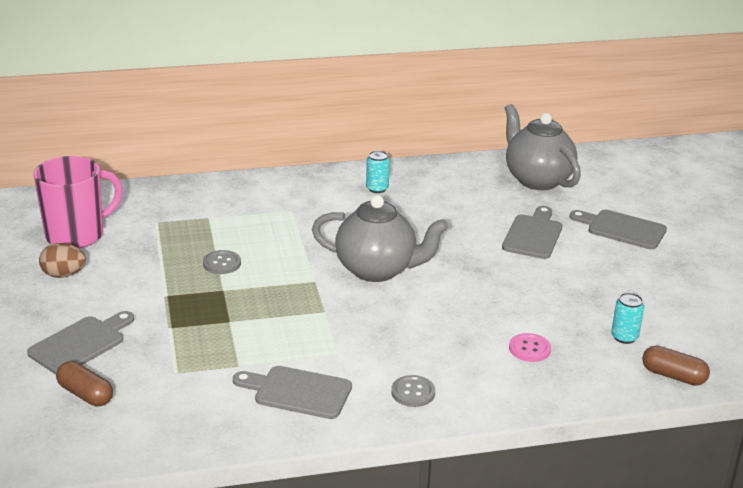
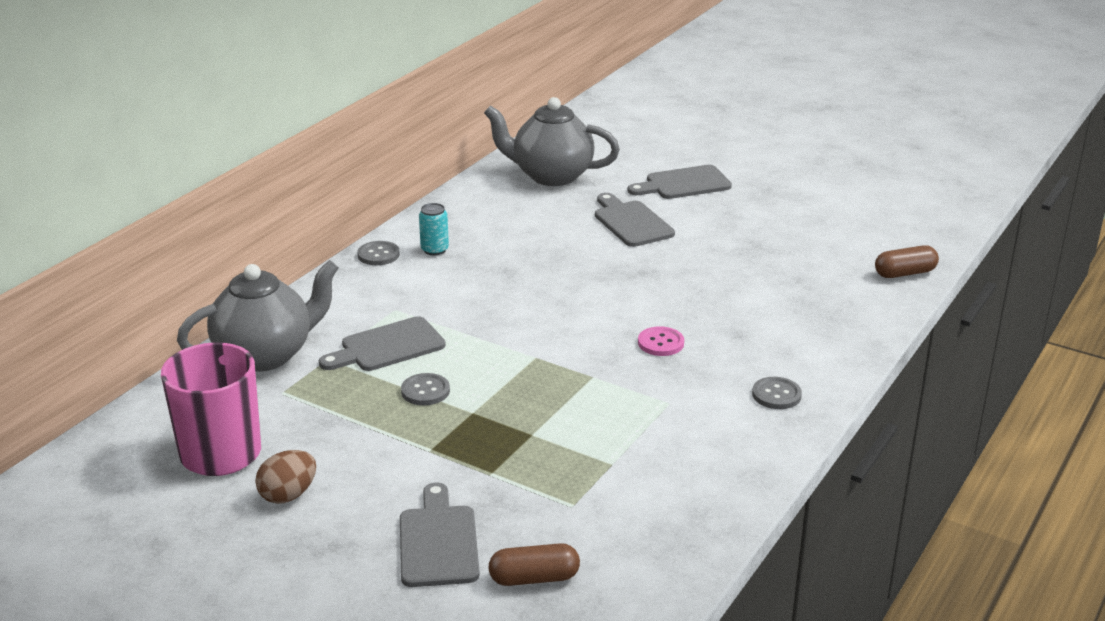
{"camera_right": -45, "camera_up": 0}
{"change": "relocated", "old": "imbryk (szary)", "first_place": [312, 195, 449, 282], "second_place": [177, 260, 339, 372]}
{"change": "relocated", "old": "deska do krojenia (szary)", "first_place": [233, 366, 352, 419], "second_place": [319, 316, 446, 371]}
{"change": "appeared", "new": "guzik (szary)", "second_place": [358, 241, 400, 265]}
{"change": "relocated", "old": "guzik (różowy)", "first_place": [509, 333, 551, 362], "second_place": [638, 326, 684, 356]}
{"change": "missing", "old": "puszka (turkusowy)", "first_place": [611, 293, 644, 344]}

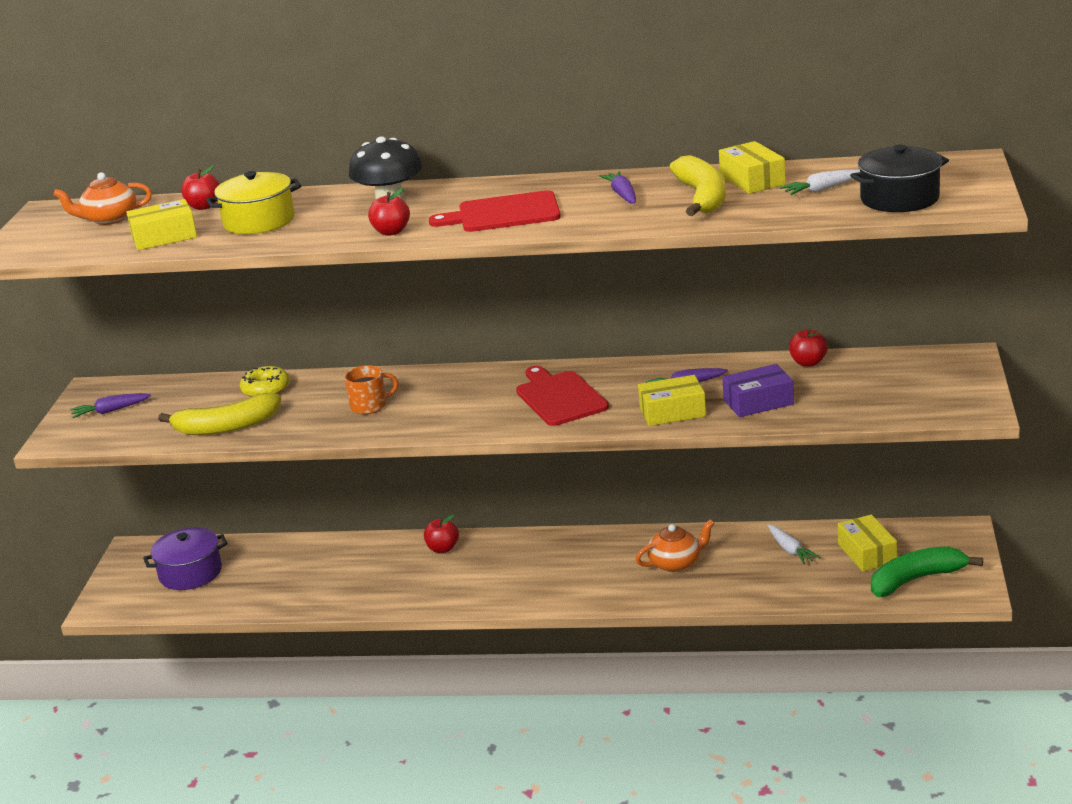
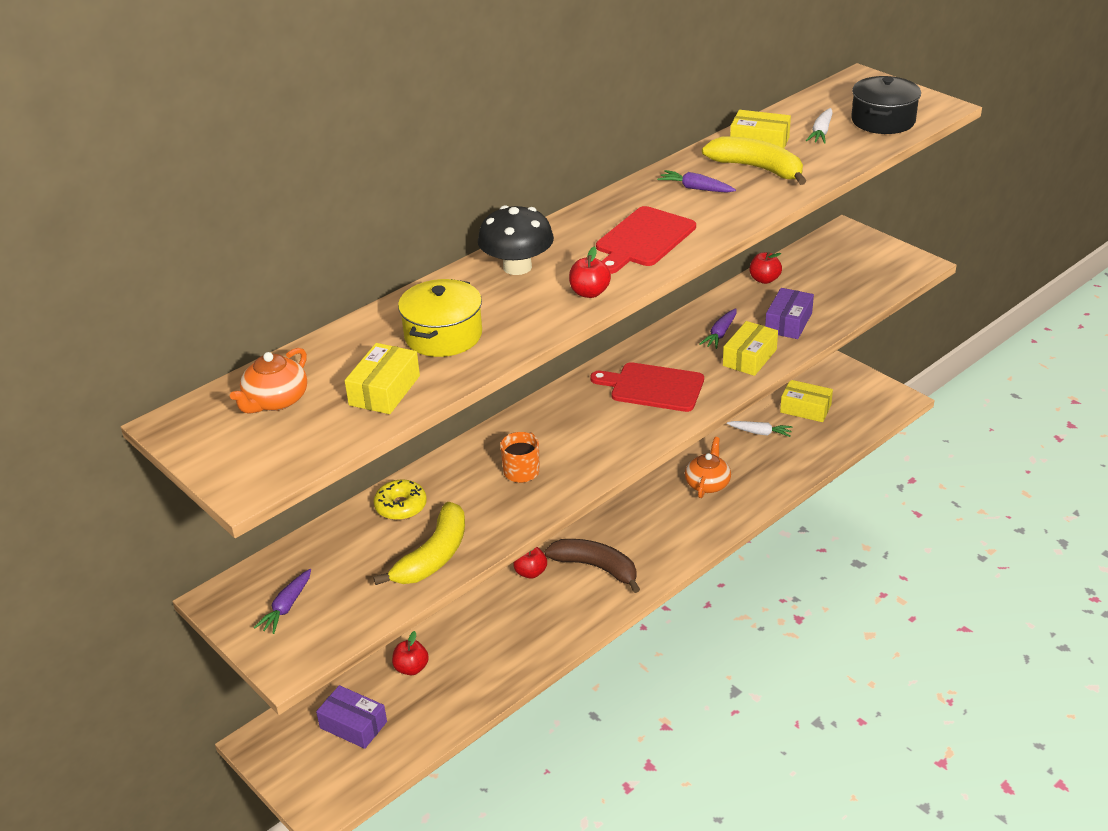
{"camera_right": -50, "camera_up": 10}
{"change": "exchanged", "old": "garnek (fioletowy)", "new": "pudełko (fioletowy)", "first_place": [143, 527, 227, 590], "second_place": [316, 685, 387, 749]}
{"change": "relocated", "old": "jabłko (czerwony)", "first_place": [181, 165, 220, 210], "second_place": [392, 631, 429, 675]}
{"change": "appeared", "new": "banan (brązowy)", "second_place": [544, 539, 640, 593]}
{"change": "missing", "old": "banan (zielony)", "first_place": [871, 546, 983, 597]}

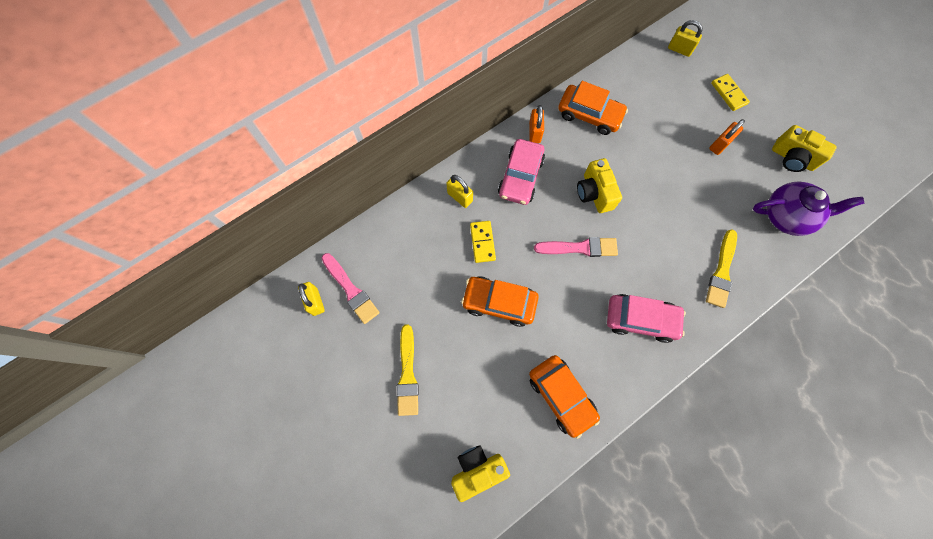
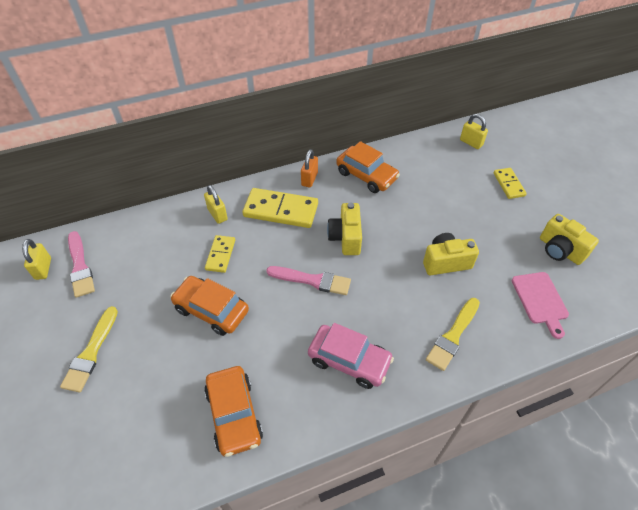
{"camera_right": 15, "camera_up": -20}
{"change": "exchanged", "old": "samochód (różowy)", "new": "kostka domina (żółty)", "first_place": [498, 139, 545, 205], "second_place": [242, 188, 318, 228]}
{"change": "relocated", "old": "aparat fotograficzny (żółty)", "first_place": [451, 446, 510, 502], "second_place": [423, 233, 479, 275]}
{"change": "exchanged", "old": "imbryk (fioletowy)", "new": "deska do krojenia (różowy)", "first_place": [753, 181, 864, 236], "second_place": [512, 272, 569, 339]}
{"change": "missing", "old": "kłódka (pomarańczowy)", "first_place": [709, 119, 745, 155]}

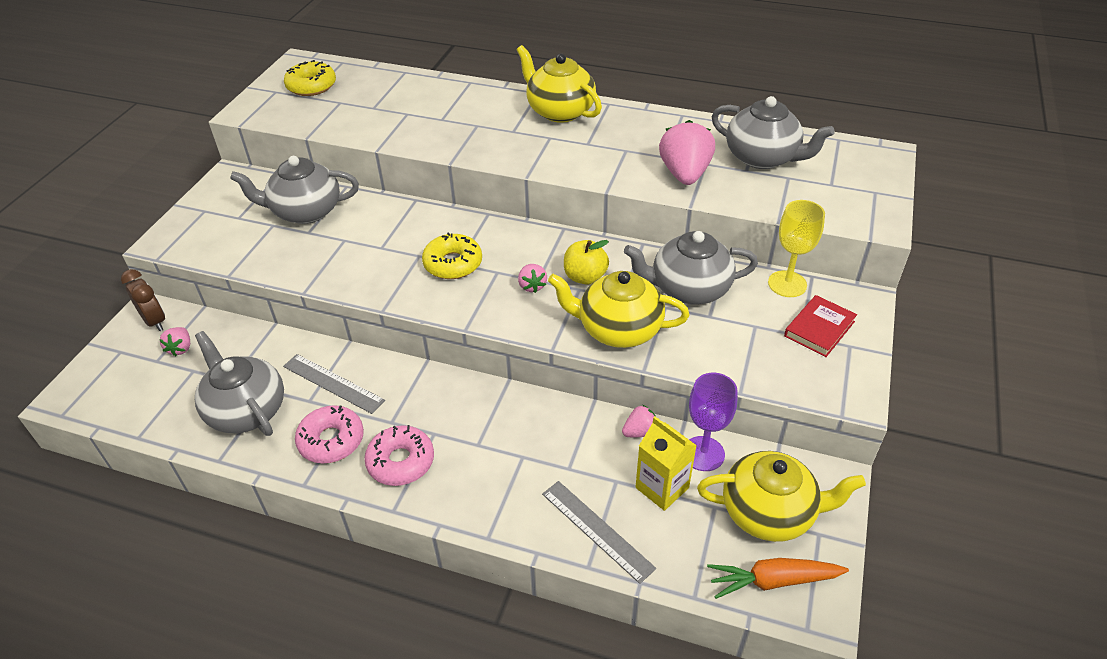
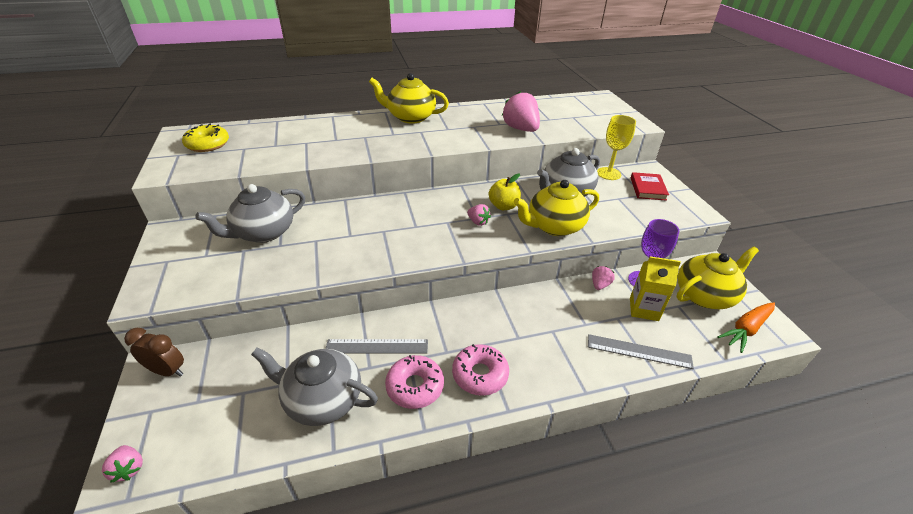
{"camera_right": -35, "camera_up": -5}
{"change": "relocated", "old": "truskawka (różowy)", "first_place": [159, 327, 190, 356], "second_place": [102, 445, 143, 483]}
{"change": "missing", "old": "donut (żółty)", "first_place": [422, 232, 482, 279]}
{"change": "missing", "old": "imbryk (szary)", "first_place": [712, 96, 835, 169]}

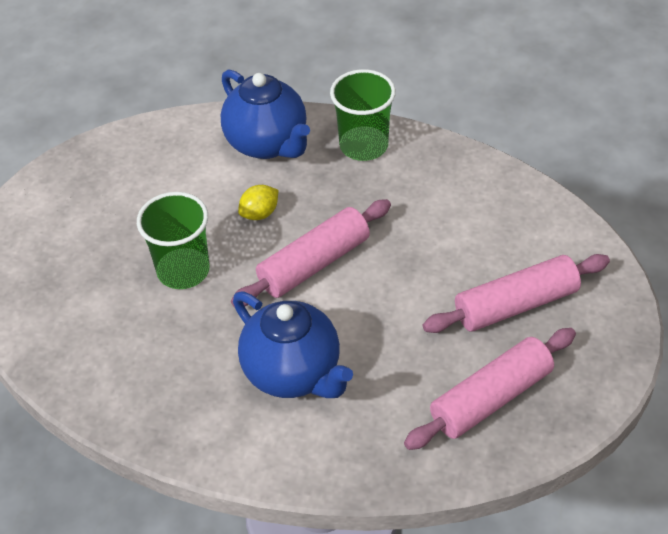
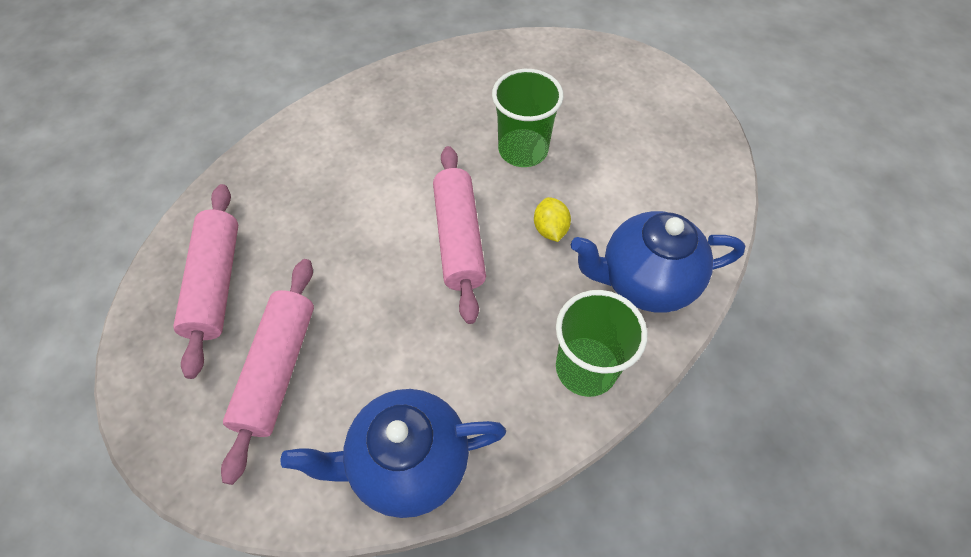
{"camera_right": 120, "camera_up": 10}
{"change": "relocated", "old": "imbryk (niebieski)", "first_place": [233, 291, 353, 398], "second_place": [281, 389, 506, 518]}

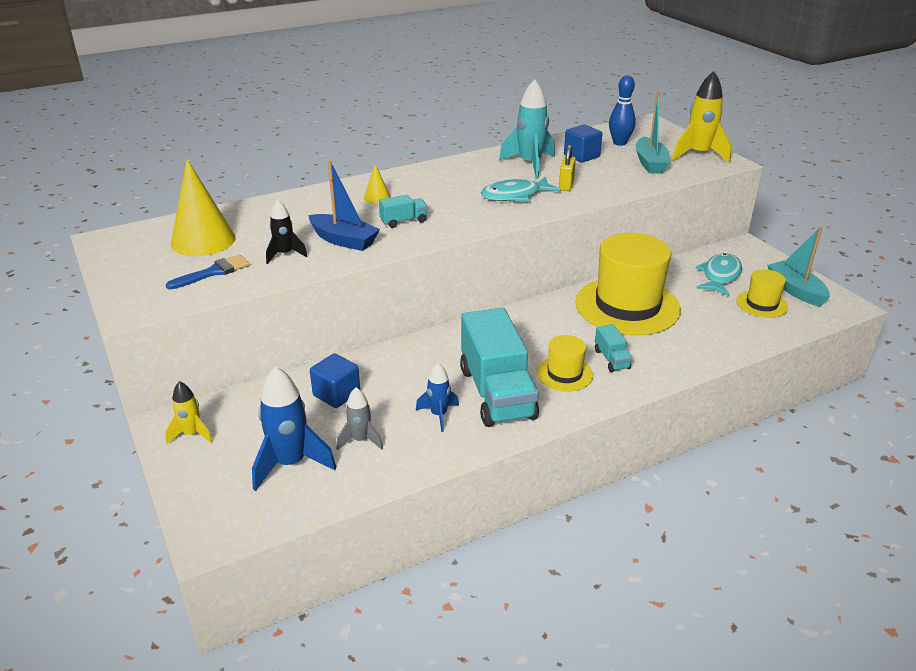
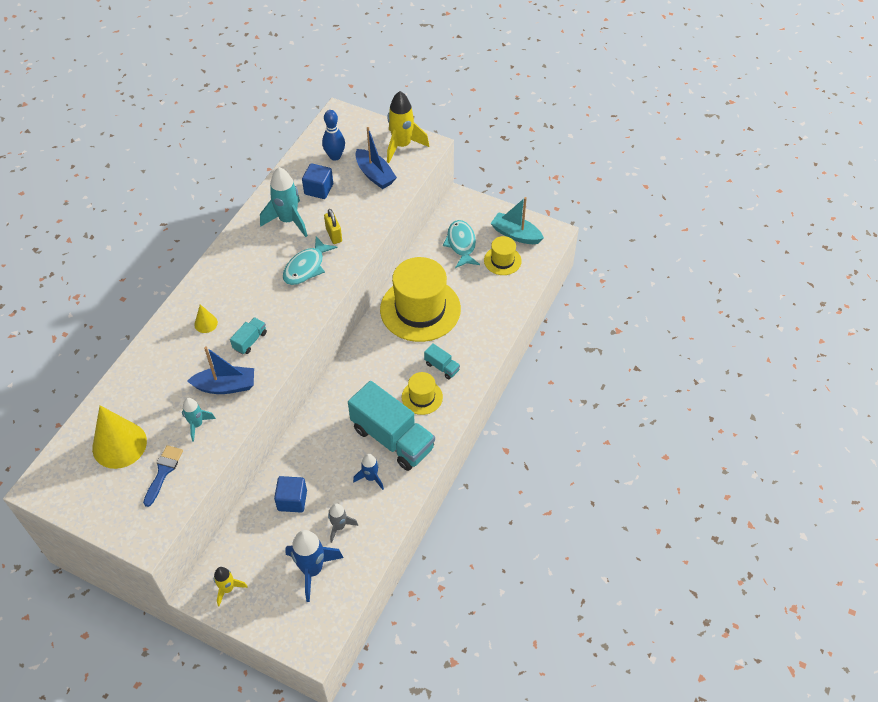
{"camera_right": -35, "camera_up": 20}
{"change": "colour", "old": "rakieta (czarny)", "new": "rakieta (turkusowy)", "first_place": [266, 199, 308, 264], "second_place": [182, 398, 216, 441]}
{"change": "colour", "old": "łódka (turkusowy)", "new": "łódka (niebieski)", "first_place": [635, 92, 670, 174], "second_place": [355, 127, 397, 189]}

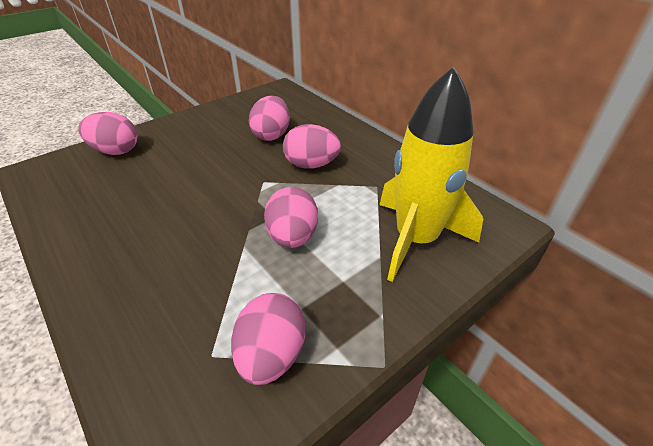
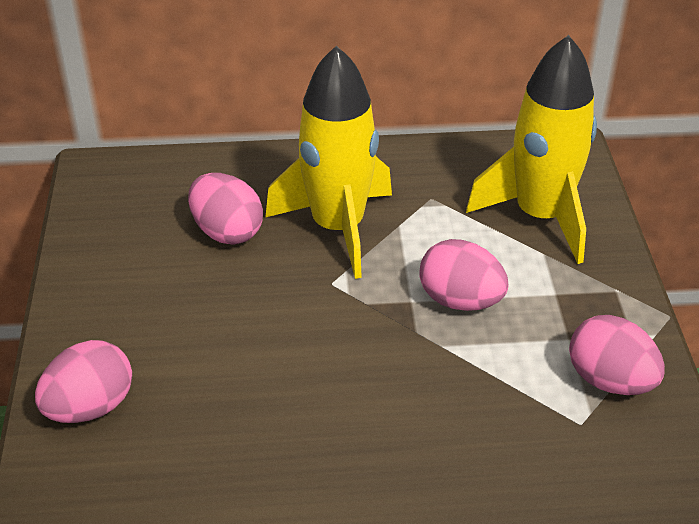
{"camera_right": -55, "camera_up": 0}
{"change": "exchanged", "old": "jajko (różowy)", "new": "rakieta (żółty)", "first_place": [283, 124, 341, 169], "second_place": [265, 46, 392, 279]}

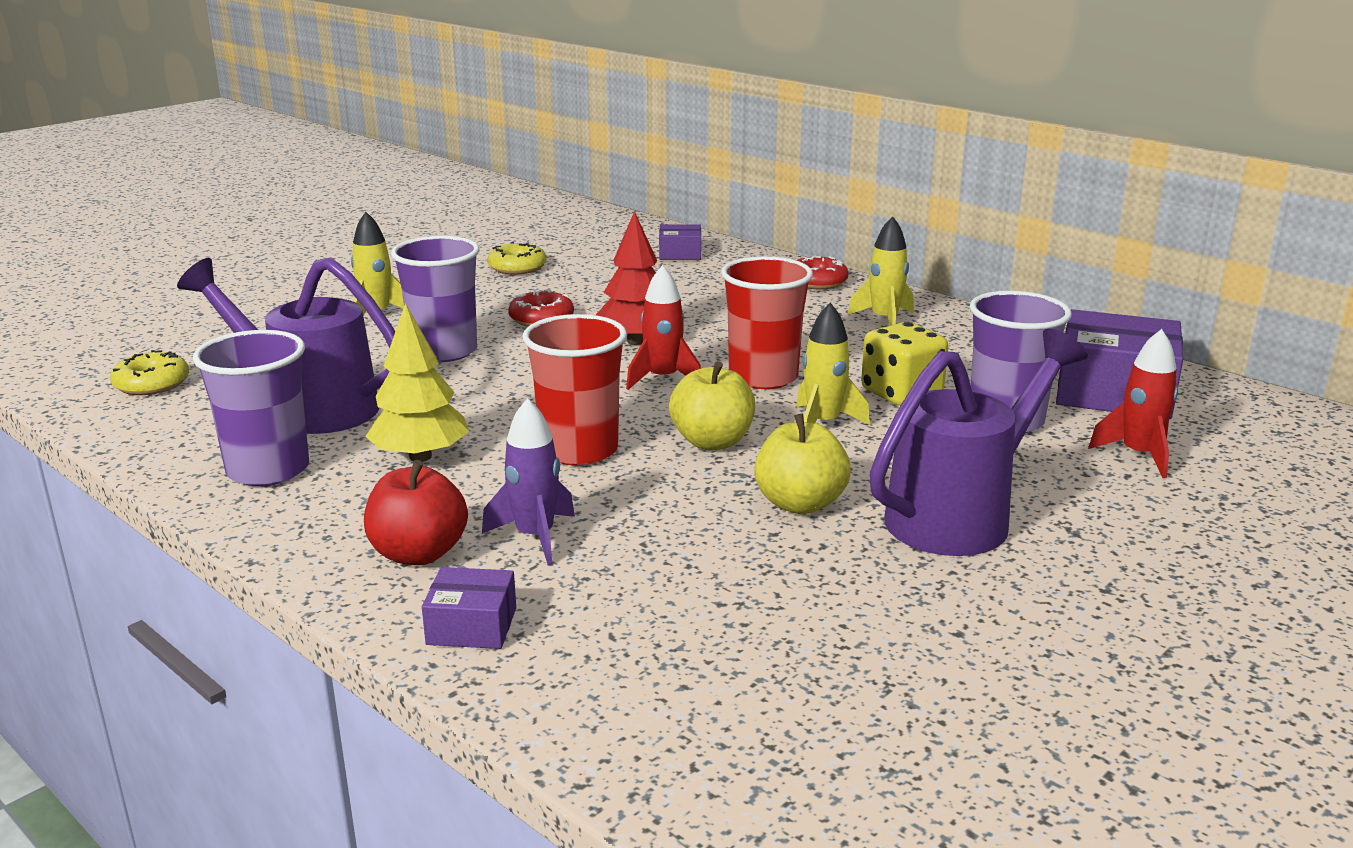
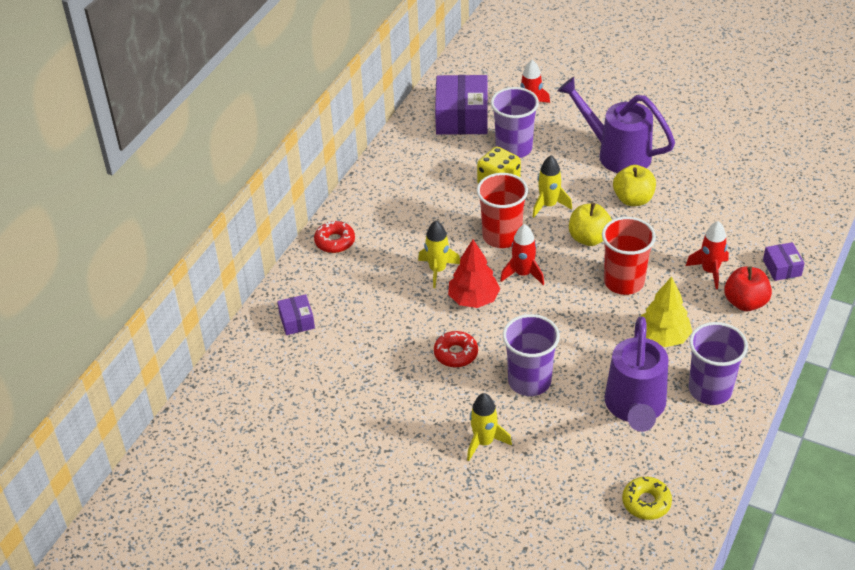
{"camera_right": -105, "camera_up": 20}
{"change": "relocated", "old": "rakieta (żółty)", "first_place": [848, 216, 914, 326], "second_place": [418, 221, 460, 288]}
{"change": "colour", "old": "rakieta (fioletowy)", "new": "rakieta (czerwony)", "first_place": [482, 398, 575, 565], "second_place": [686, 221, 729, 289]}
{"change": "missing", "old": "donut (żółty)", "first_place": [487, 242, 546, 275]}

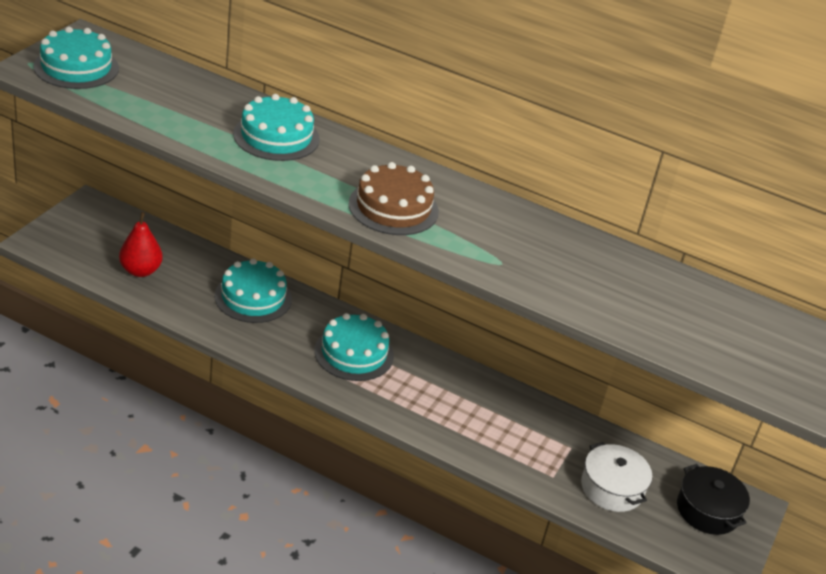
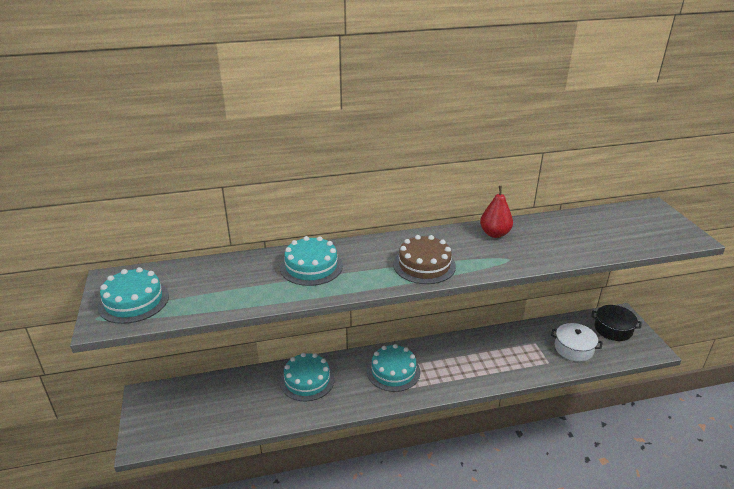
{"camera_right": -35, "camera_up": -5}
{"change": "relocated", "old": "gruszka (czerwony)", "first_place": [119, 212, 163, 277], "second_place": [480, 186, 513, 238]}

